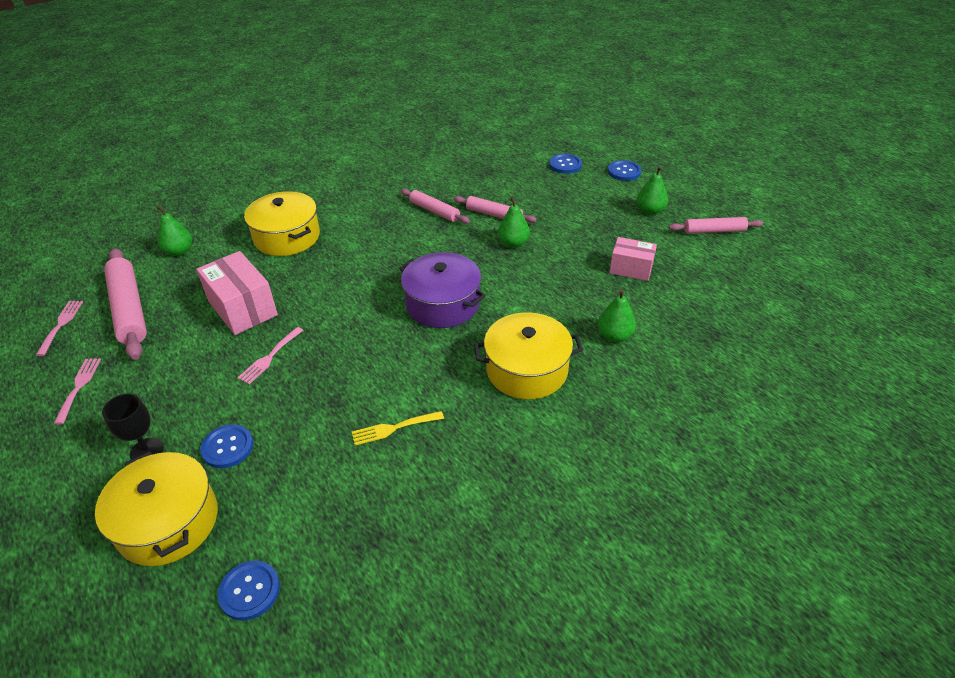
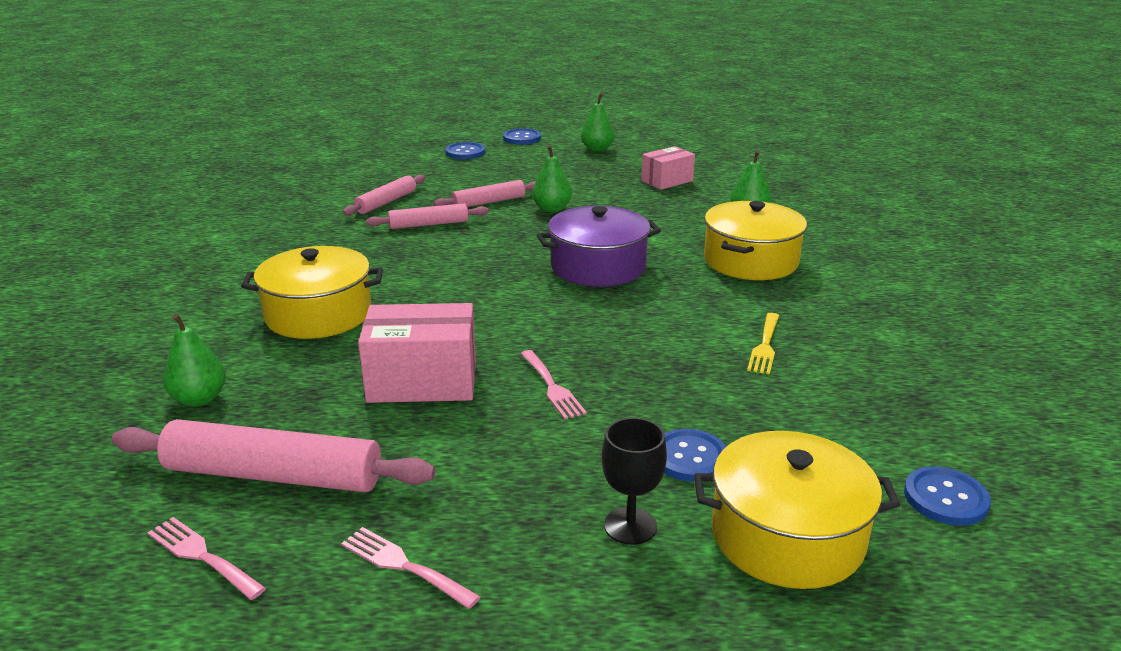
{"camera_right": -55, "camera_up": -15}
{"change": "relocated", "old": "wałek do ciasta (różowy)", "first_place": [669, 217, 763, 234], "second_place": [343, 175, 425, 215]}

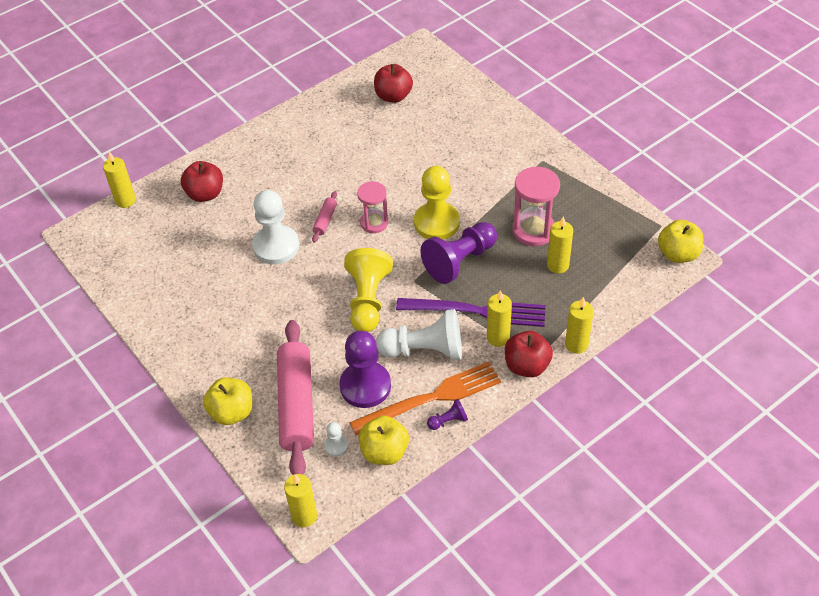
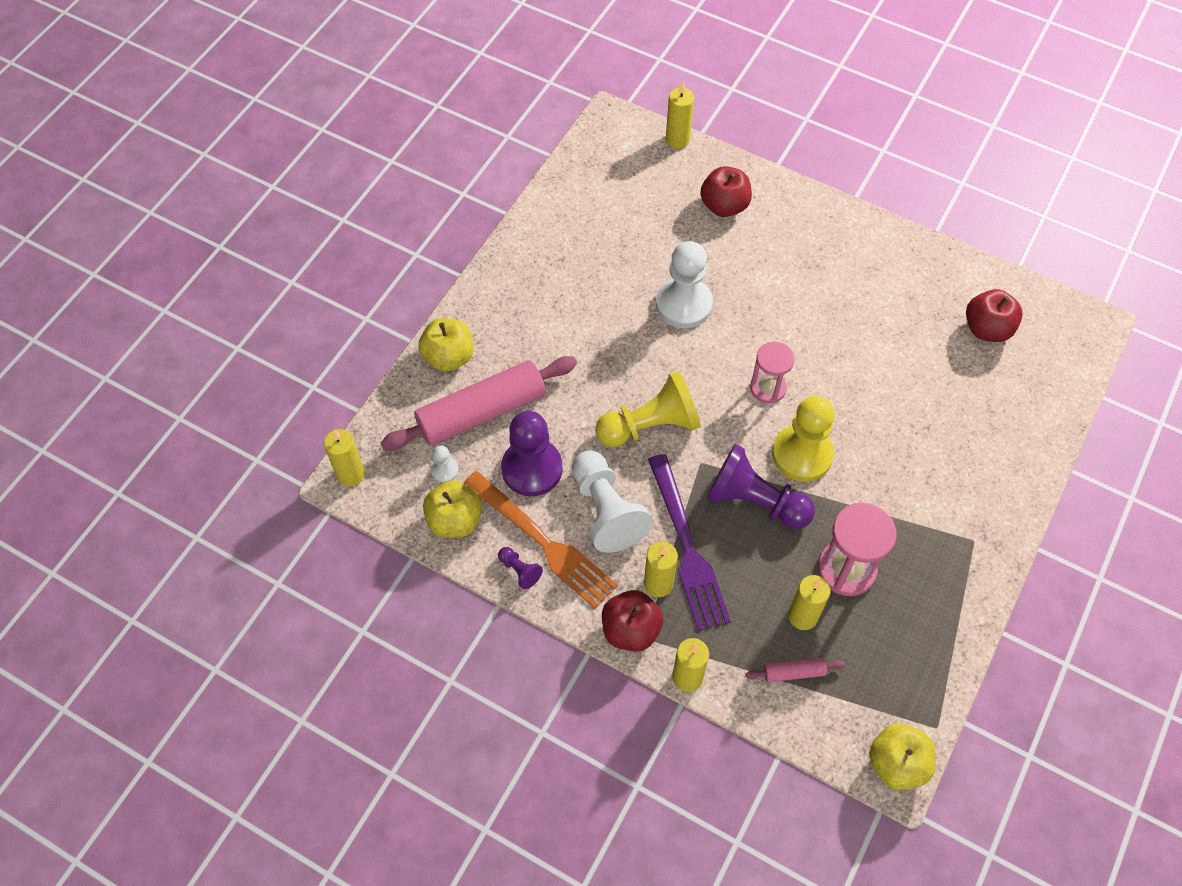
{"camera_right": 65, "camera_up": 10}
{"change": "relocated", "old": "wałek do ciasta (różowy)", "first_place": [312, 191, 337, 243], "second_place": [745, 657, 845, 682]}

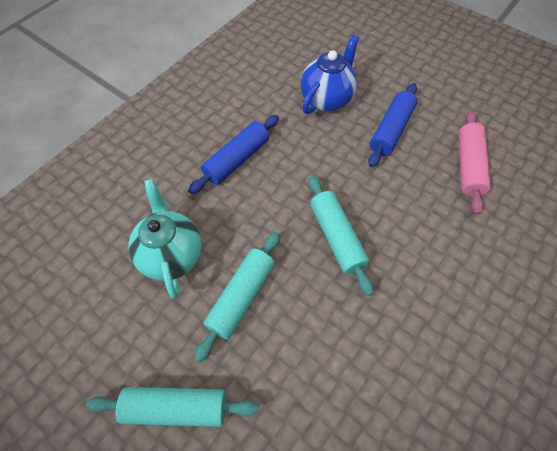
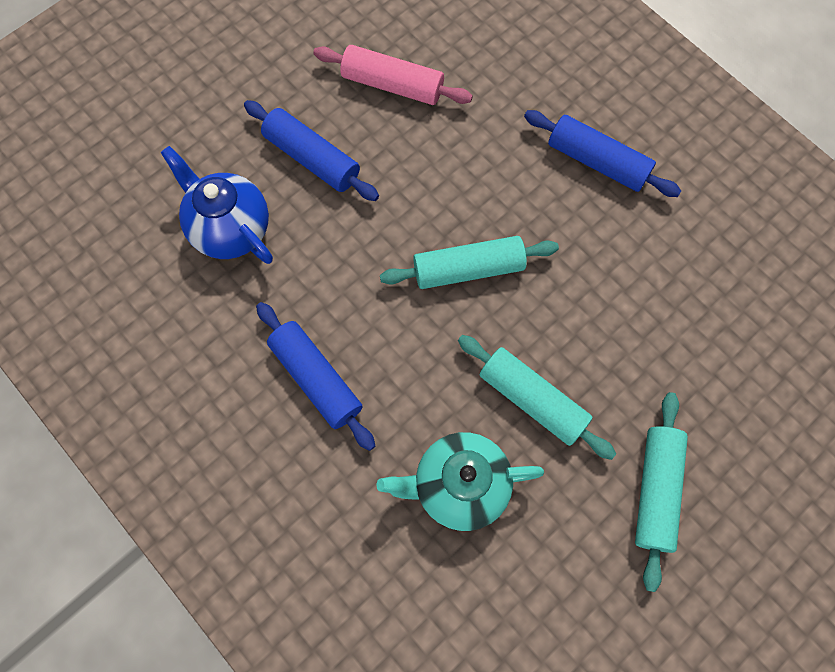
{"camera_right": -80, "camera_up": 10}
{"change": "appeared", "new": "wałek do ciasta (niebieski)", "second_place": [524, 110, 681, 197]}

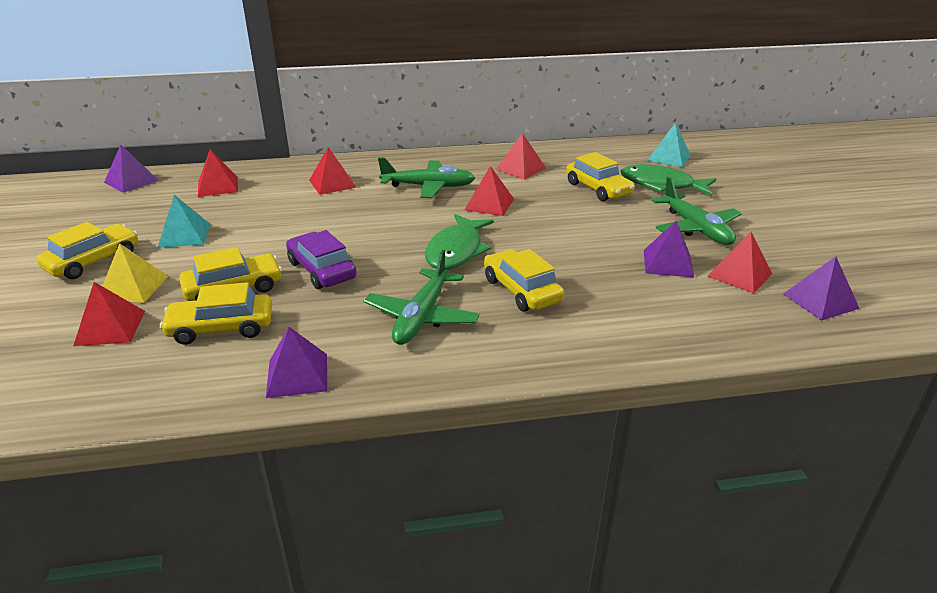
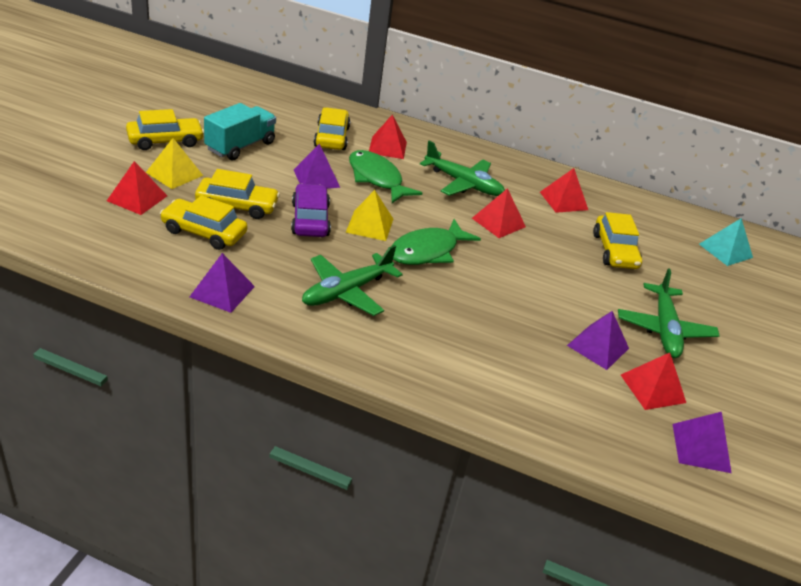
{"camera_right": 25, "camera_up": 5}
{"change": "exchanged", "old": "piramida (turkusowy)", "new": "ciężarówka (turkusowy)", "first_place": [158, 195, 210, 248], "second_place": [204, 103, 276, 160]}
{"change": "relocated", "old": "piramida (fioletowy)", "first_place": [104, 145, 159, 193], "second_place": [294, 144, 340, 189]}
{"change": "relocated", "old": "samochód (żółty)", "first_place": [484, 249, 564, 311], "second_place": [314, 107, 350, 150]}
{"change": "appeared", "new": "piramida (żółty)", "second_place": [346, 190, 393, 241]}
{"change": "relocated", "old": "ryba (zielony)", "first_place": [621, 164, 716, 196], "second_place": [349, 150, 422, 203]}
{"change": "missing", "old": "piramida (czerwony)", "first_place": [198, 150, 238, 197]}

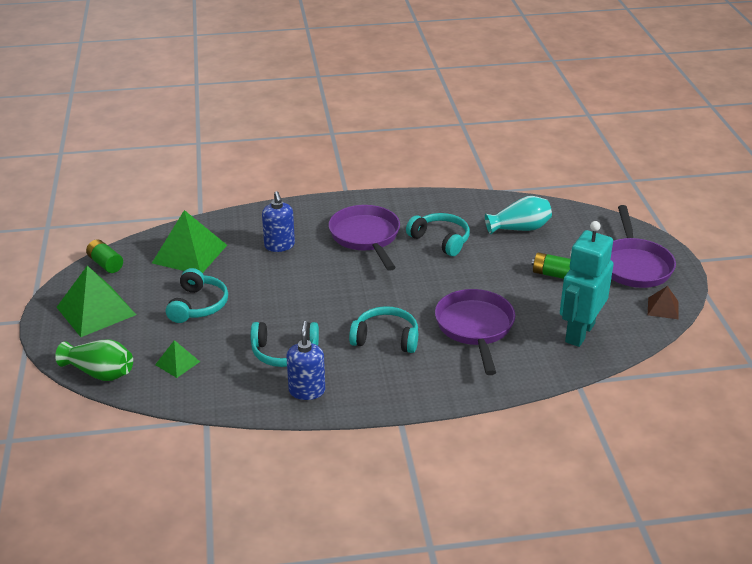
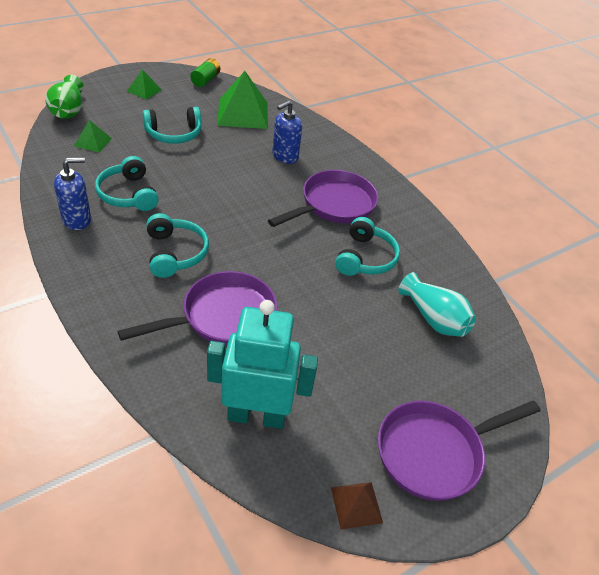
{"camera_right": 60, "camera_up": 10}
{"change": "size", "old": "piramida (zielony)", "first_place": [56, 266, 136, 337], "second_place": [127, 69, 161, 99], "factor": 0.5}
{"change": "missing", "old": "bateria (zielony)", "first_place": [532, 252, 570, 279]}

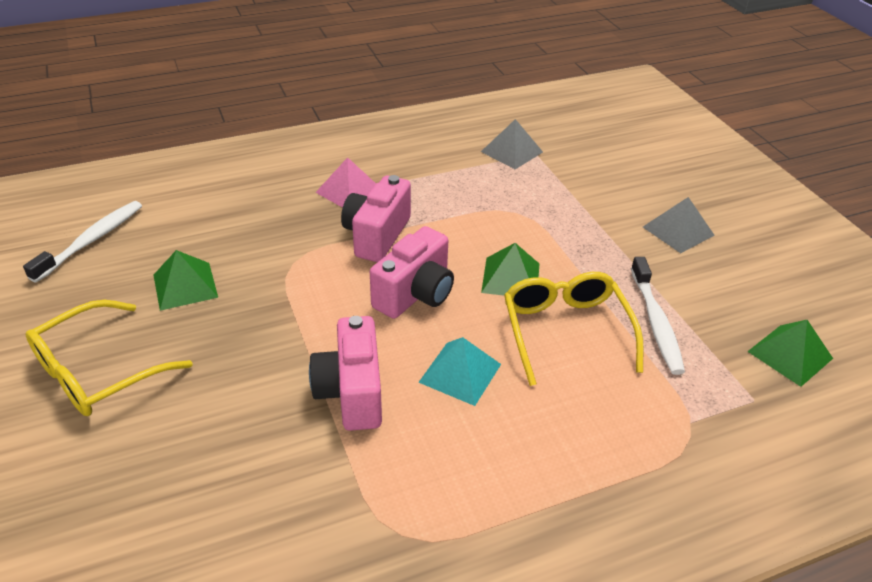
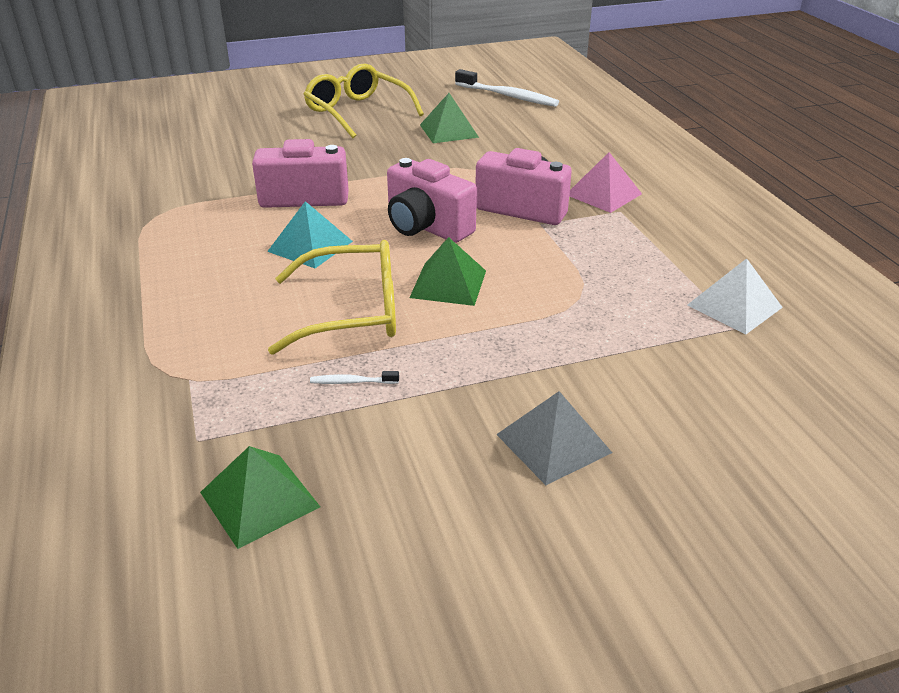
{"camera_right": 95, "camera_up": -5}
{"change": "size", "old": "szczoteczka do zębów (biały)", "first_place": [631, 257, 685, 375], "second_place": [310, 371, 399, 384], "factor": 0.45}
{"change": "colour", "old": "piramida (szary)", "new": "piramida (biały)", "first_place": [481, 119, 543, 169], "second_place": [687, 258, 783, 334]}

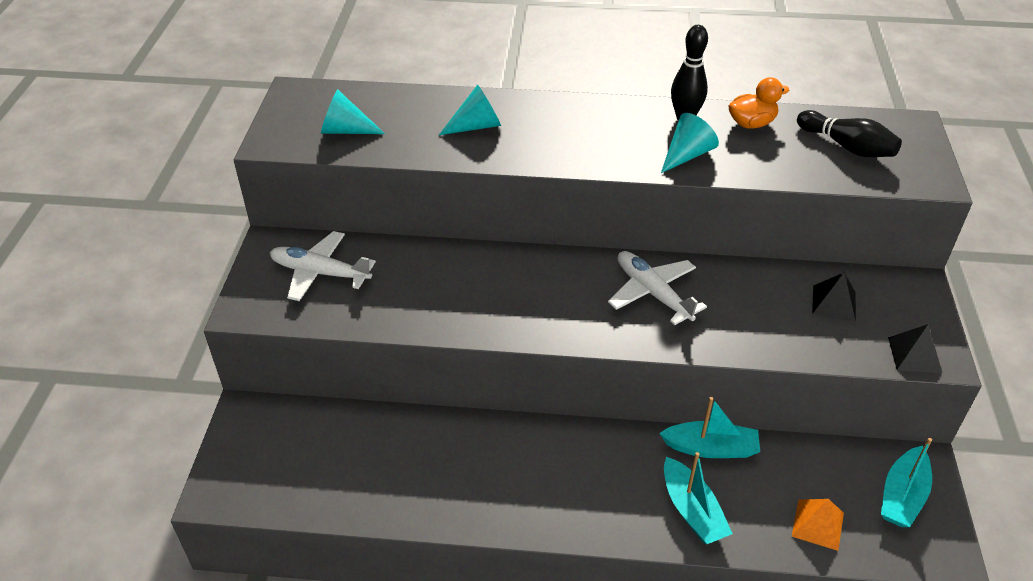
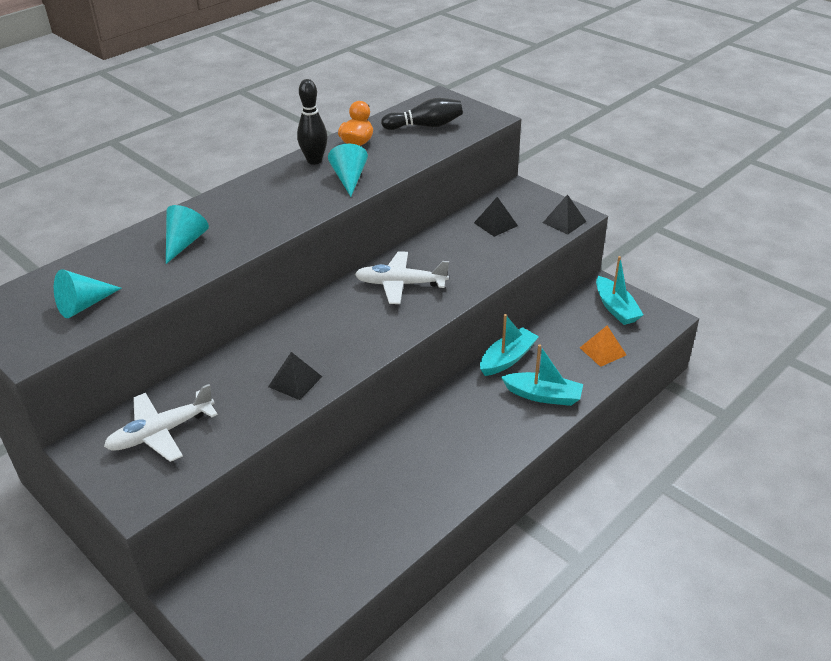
{"camera_right": -50, "camera_up": -5}
{"change": "appeared", "new": "piramida (czarny)", "second_place": [268, 352, 322, 400]}

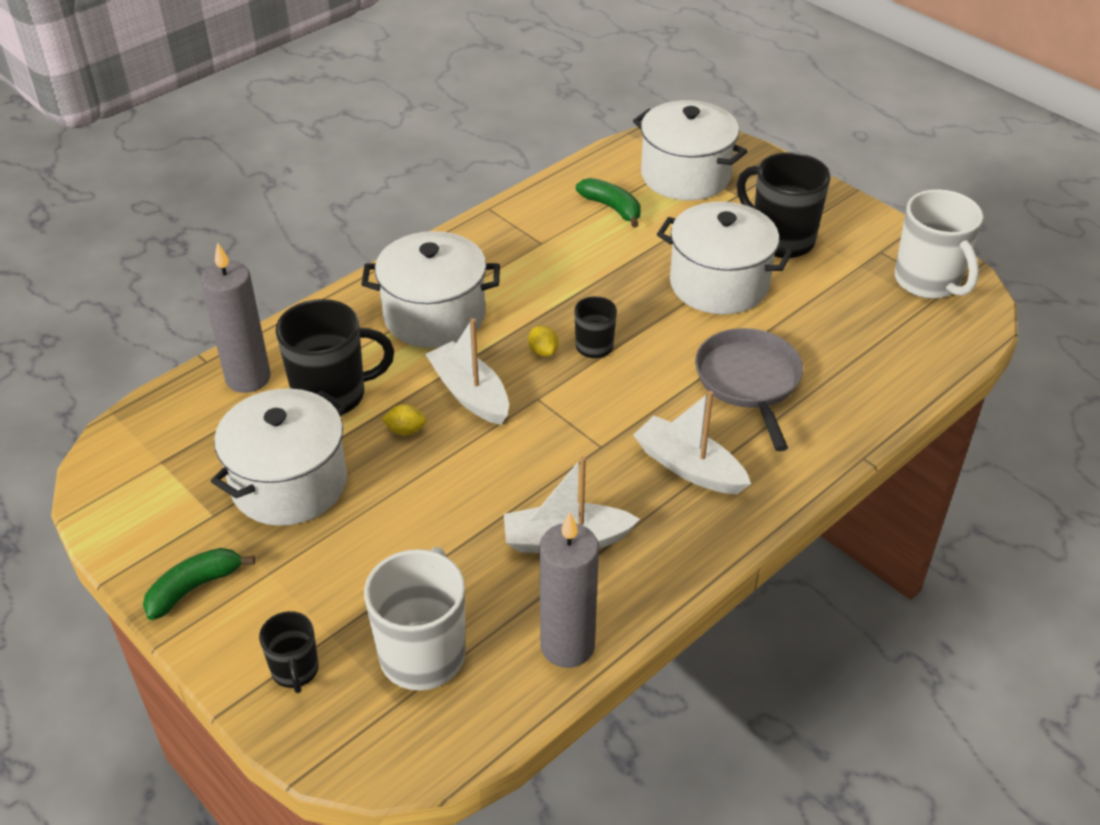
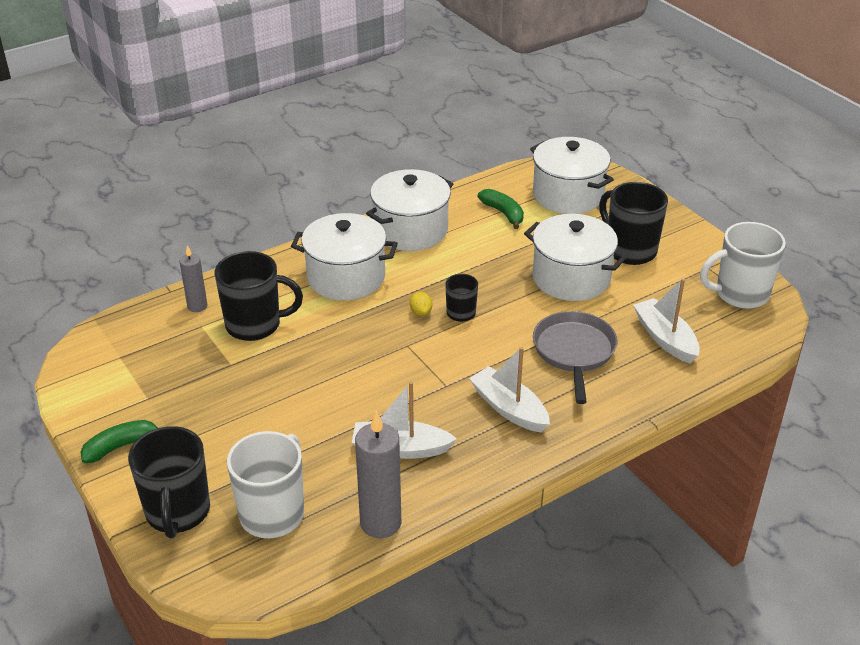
{"camera_right": 10, "camera_up": -5}
{"change": "size", "old": "kubek (czarny)", "first_place": [259, 611, 319, 693], "second_place": [128, 426, 210, 539], "factor": 1.83}
{"change": "size", "old": "świeca (szary)", "first_place": [201, 242, 271, 393], "second_place": [179, 245, 208, 312], "factor": 0.59}
{"change": "relocated", "old": "garnek (biały)", "first_place": [211, 388, 347, 526], "second_place": [366, 169, 453, 251]}
{"change": "relocated", "old": "łódka (biały)", "first_place": [425, 318, 509, 425], "second_place": [633, 278, 700, 363]}
{"change": "spun", "old": "kubek (biały)", "first_place": [895, 189, 983, 299], "second_place": [700, 222, 786, 309], "degrees": 90}
{"change": "missing", "old": "cytryna (żółty)", "first_place": [382, 404, 426, 436]}

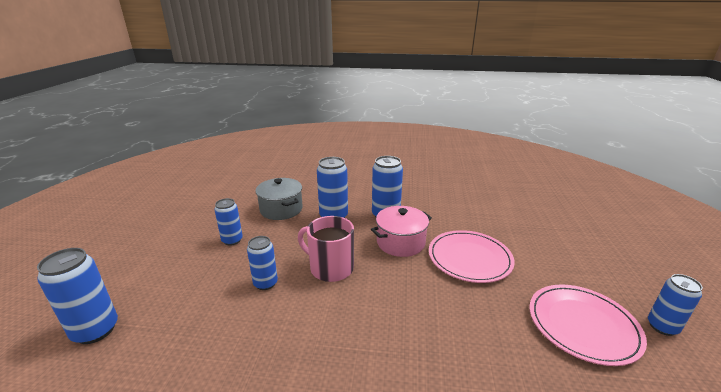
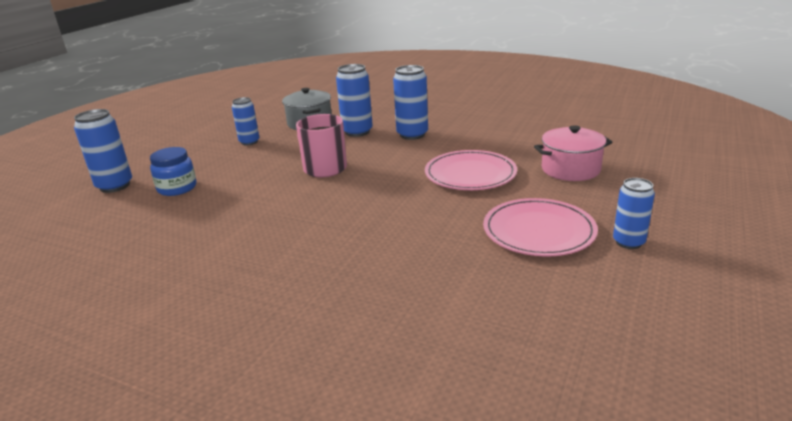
{"camera_right": 20, "camera_up": 0}
{"change": "appeared", "new": "słoik (niebieski)", "second_place": [150, 147, 197, 196]}
{"change": "relocated", "old": "garnek (różowy)", "first_place": [371, 206, 432, 257], "second_place": [534, 125, 613, 181]}
{"change": "missing", "old": "puszka (niebieski)", "first_place": [247, 236, 278, 290]}

